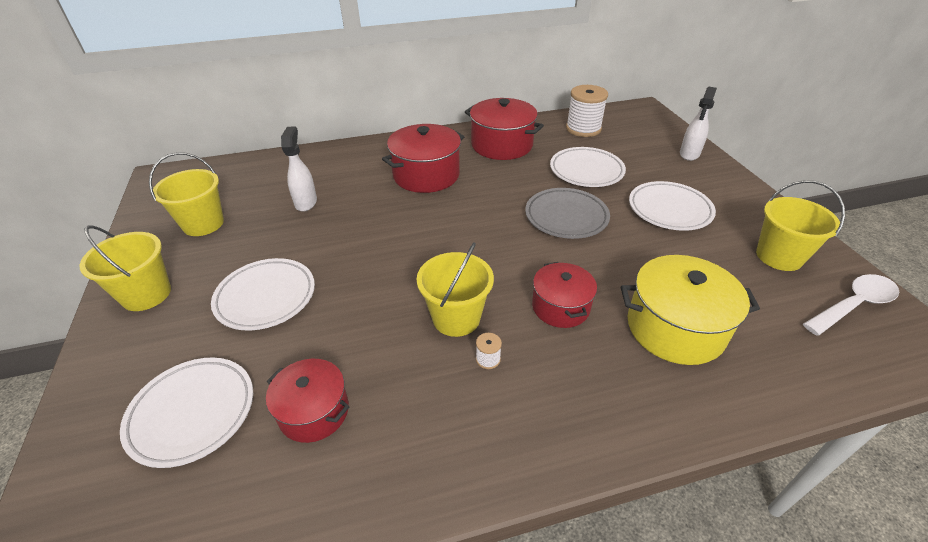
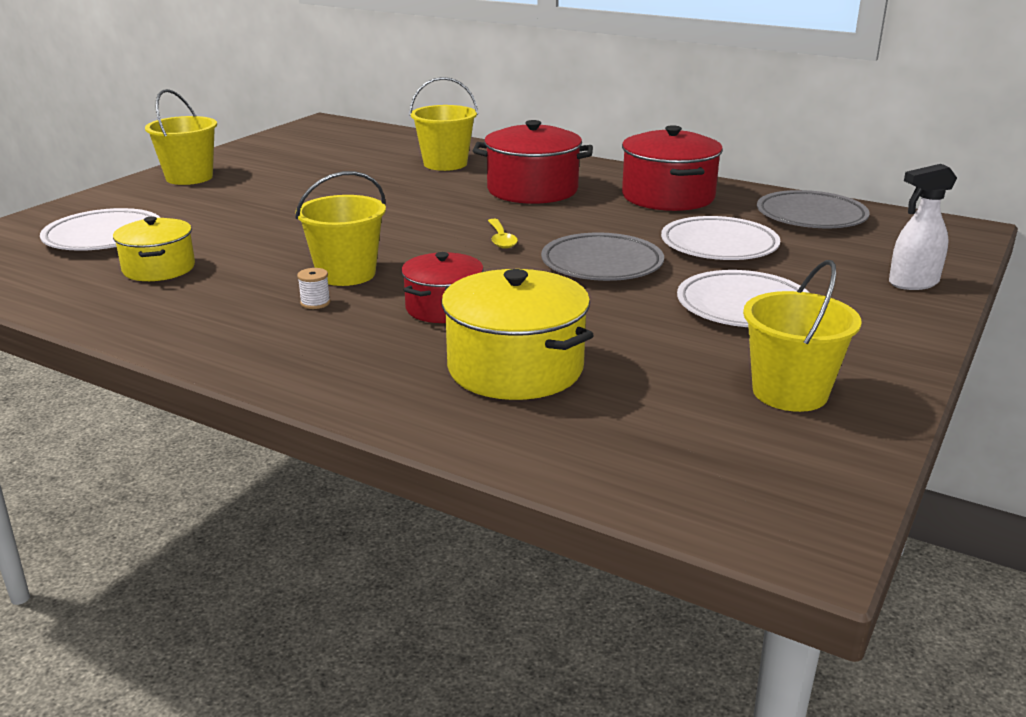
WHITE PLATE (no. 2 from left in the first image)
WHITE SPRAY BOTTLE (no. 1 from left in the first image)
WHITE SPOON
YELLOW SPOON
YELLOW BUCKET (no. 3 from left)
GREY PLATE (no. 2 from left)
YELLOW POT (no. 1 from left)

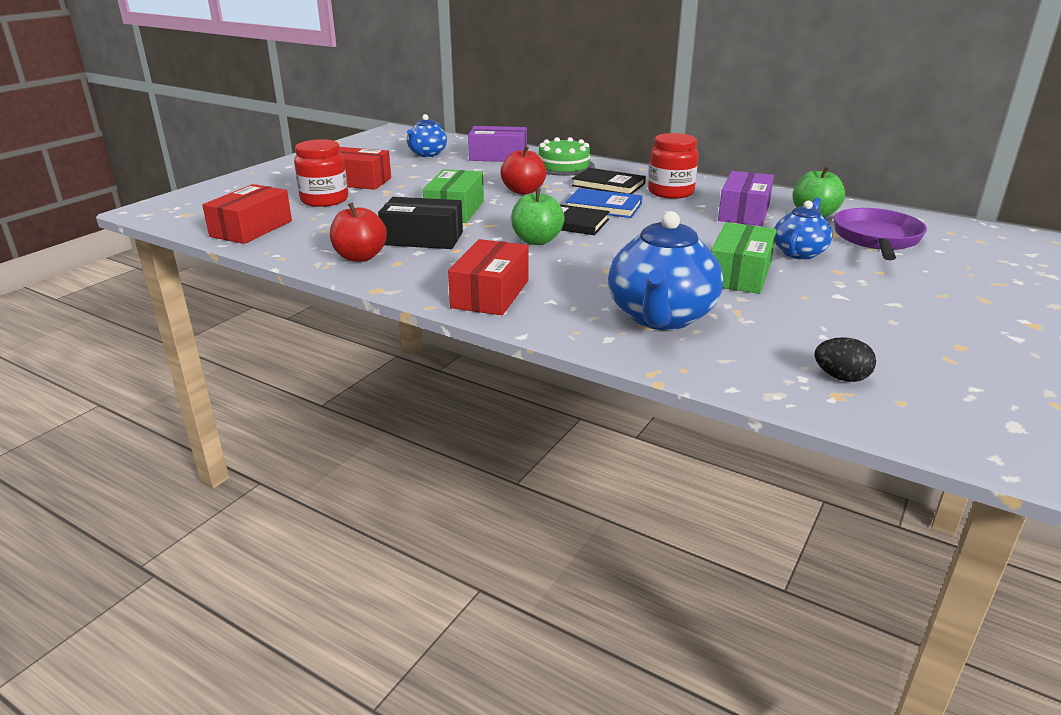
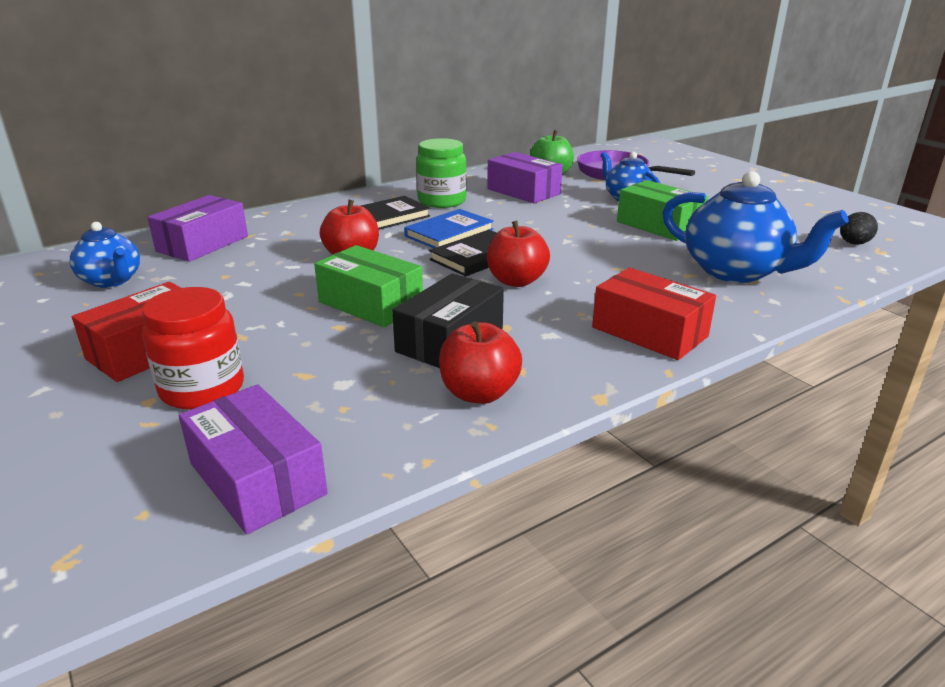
GREEN CAKE
PURPLE BOX (no. 2 from left)
RED APPLE (no. 3 from left)
GREEN JAR

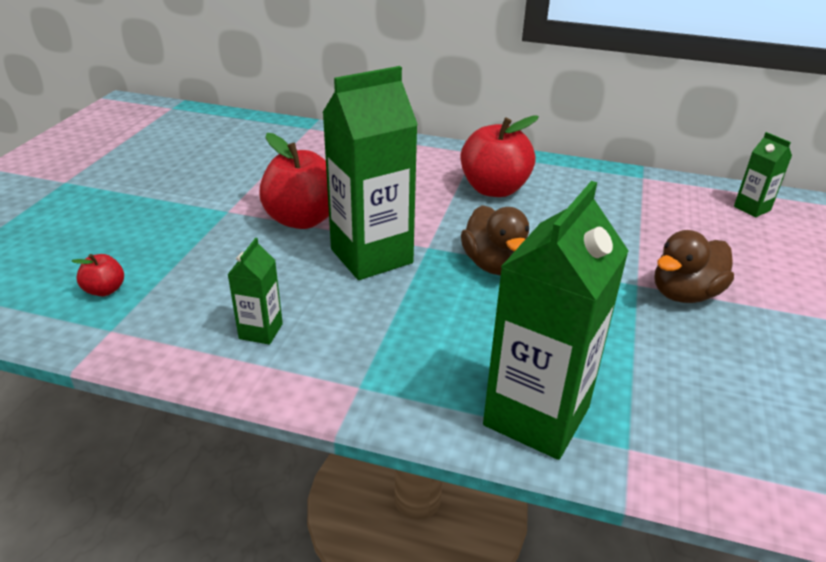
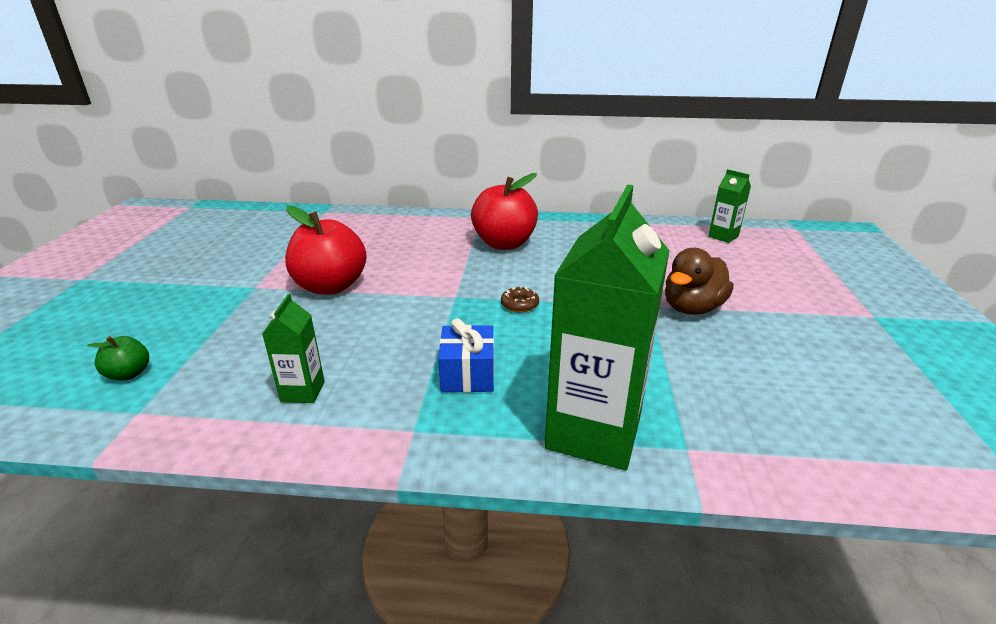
GREEN CARTON (no. 2 from left in the first image)
BLUE GIFT
BROWN DONUT
GREEN APPLE

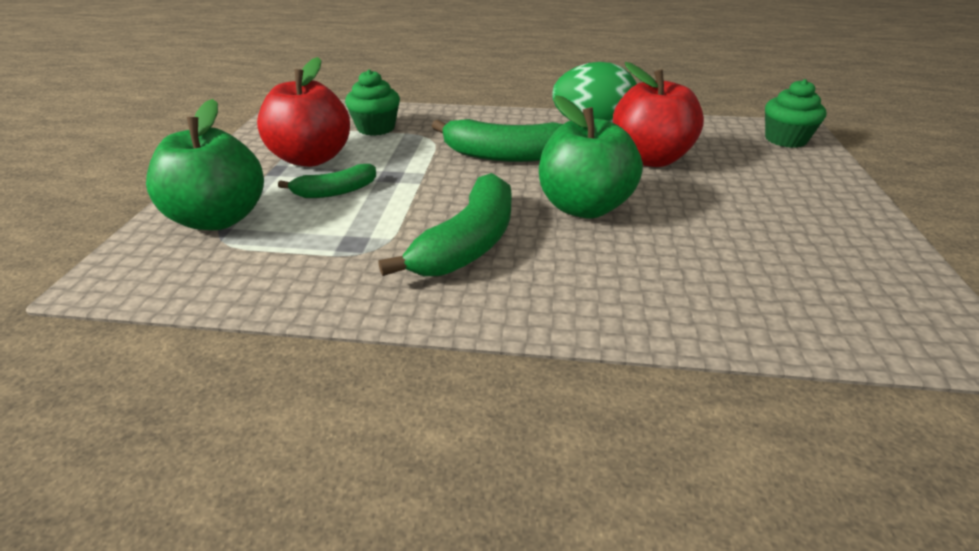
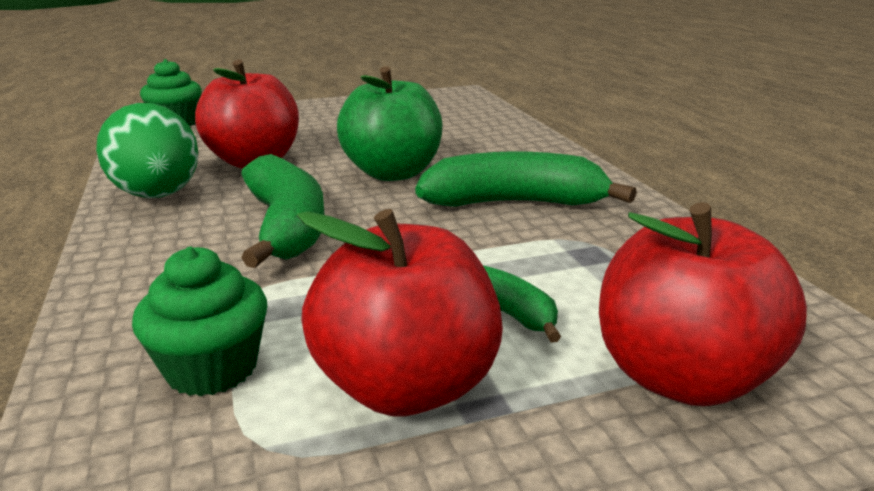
RED APPLE (no. 3 from left)

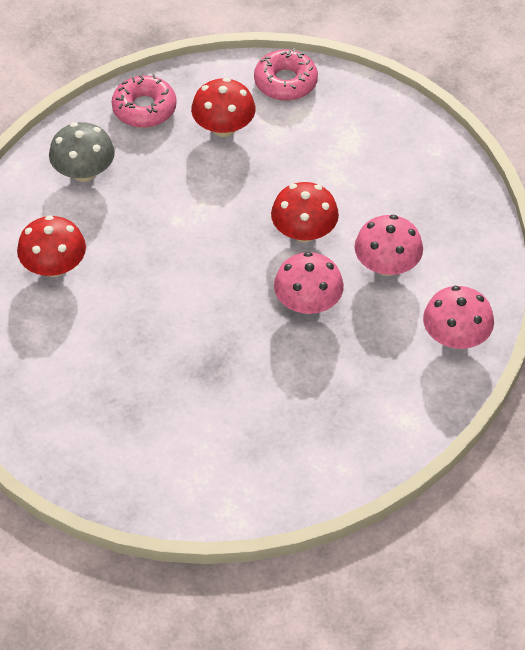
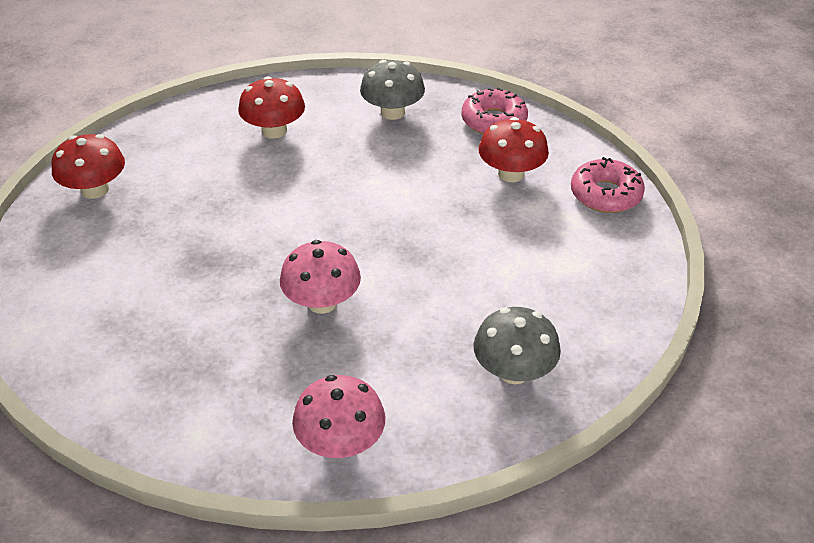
PINK MUSHROOM (no. 2 from left in the first image)
GREY MUSHROOM (no. 2 from left)
RED MUSHROOM (no. 1 from left)

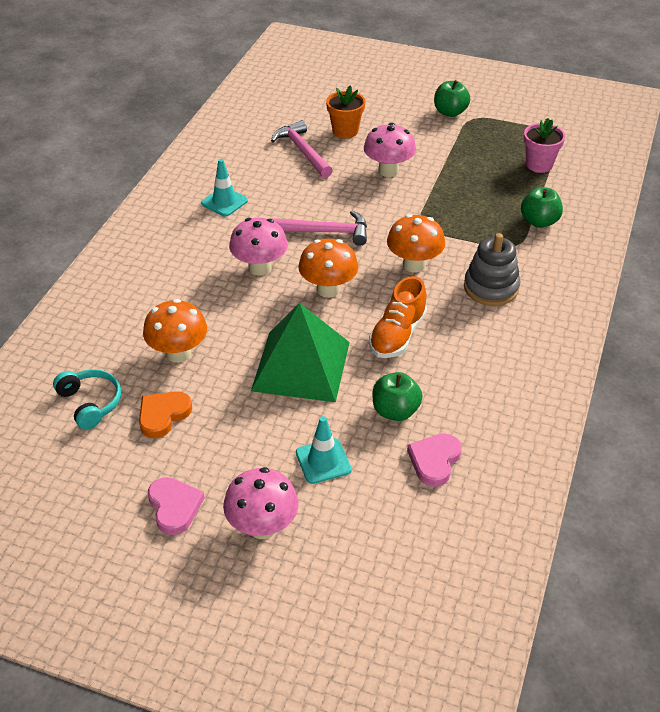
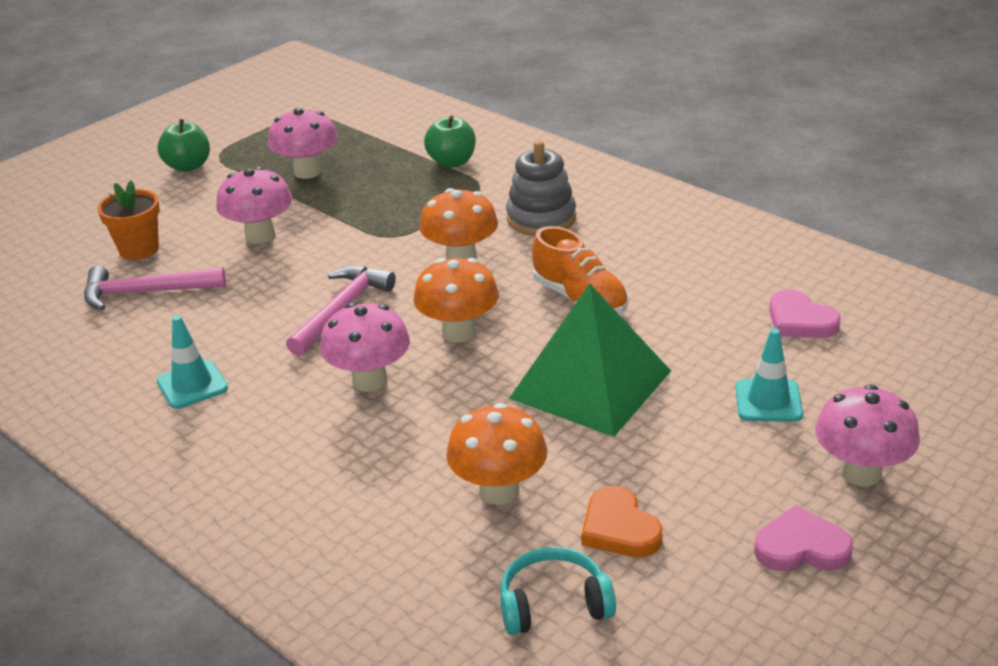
GREEN APPLE (no. 1 from left in the first image)
PINK FLOWER POT
PINK MUSHROOM (no. 2 from left)

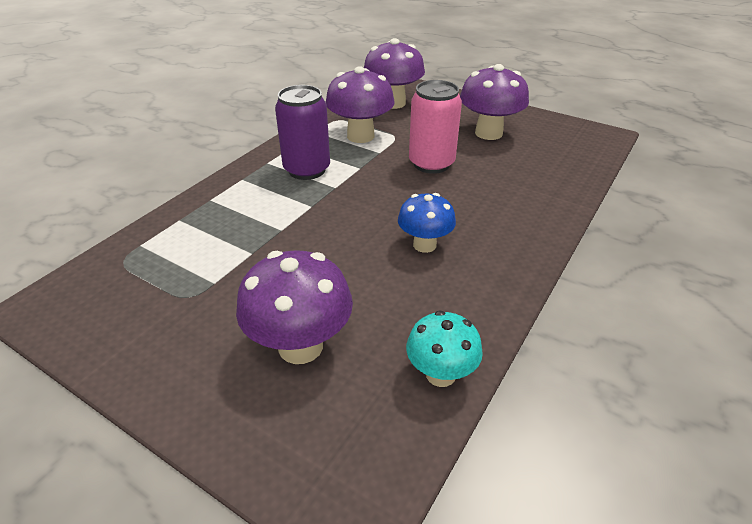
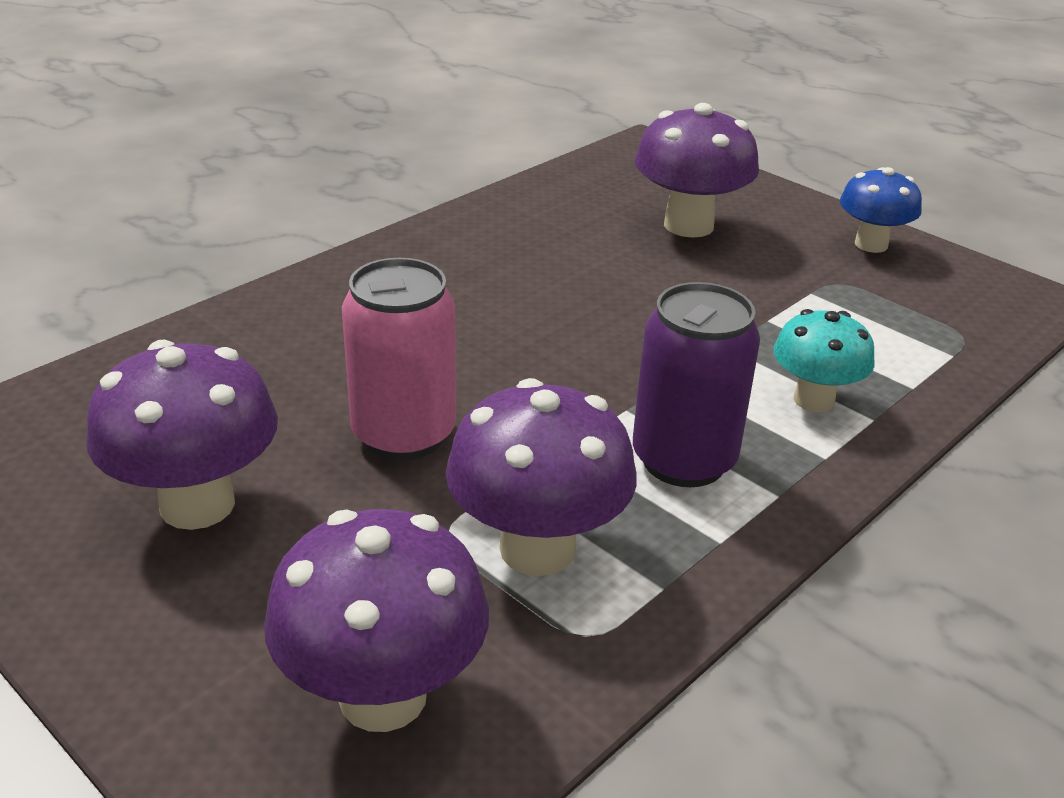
BLUE MUSHROOM
TURQUOISE MUSHROOM

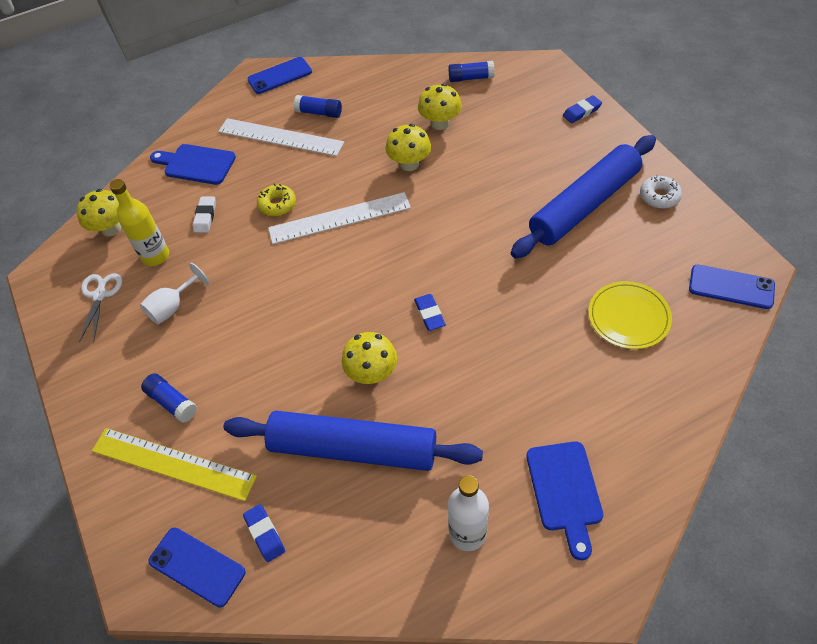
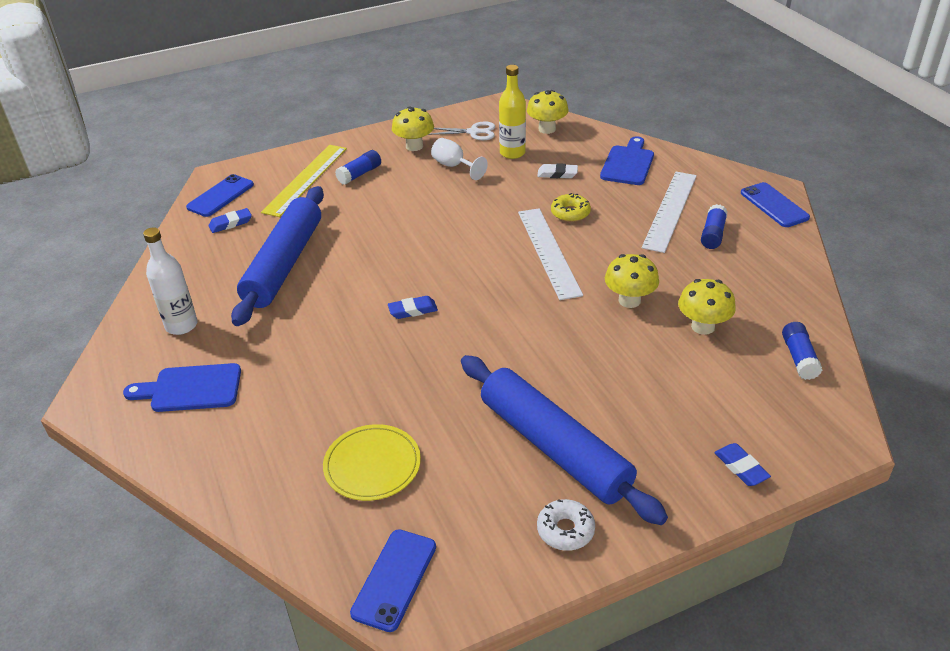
YELLOW MUSHROOM (no. 1 from left)

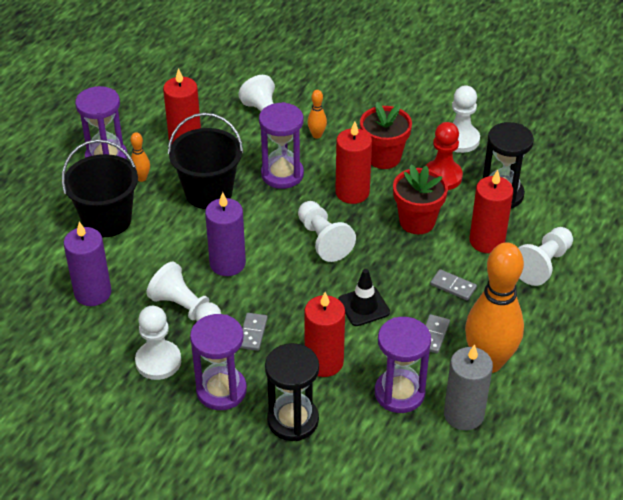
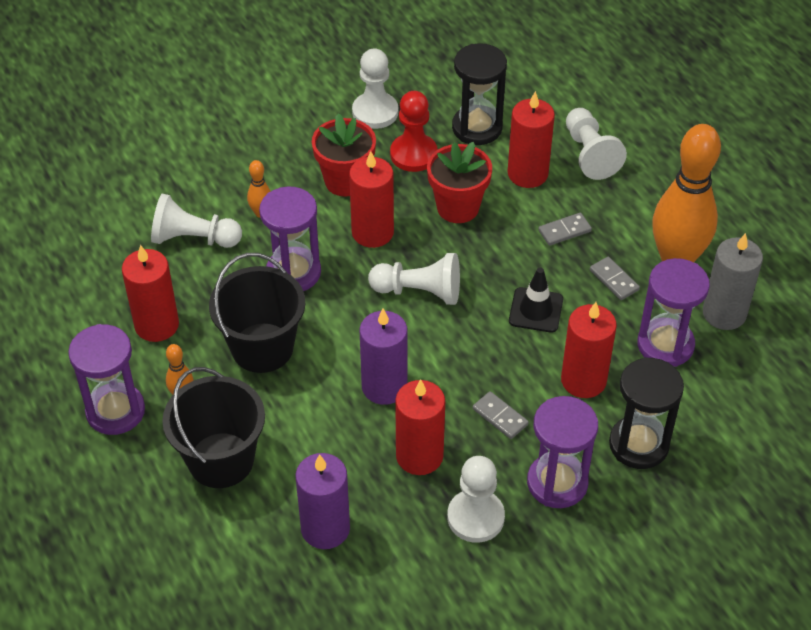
RED CANDLE (no. 3 from left)

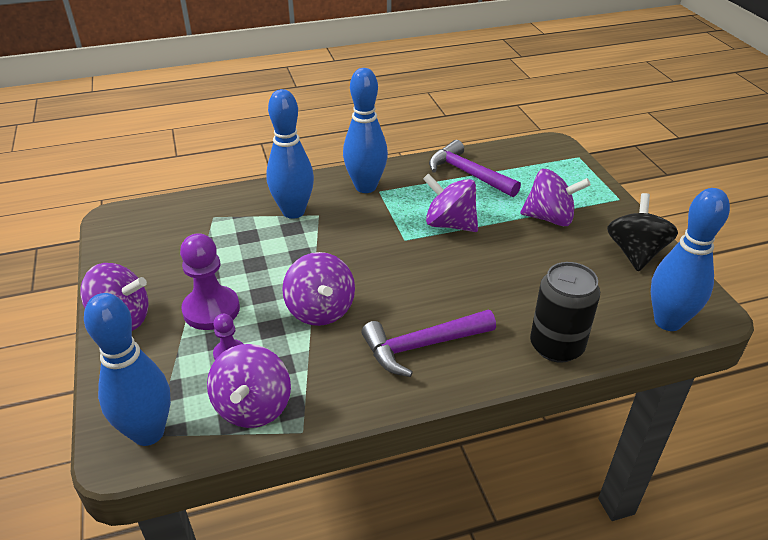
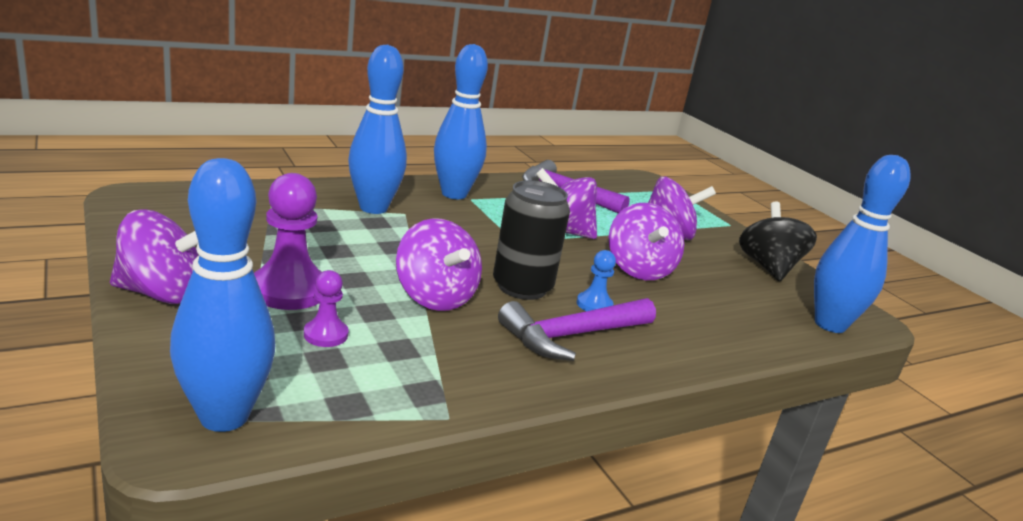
BLUE PAWN
PURPLE SPINNING TOP (no. 4 from left)
BLACK CAN

